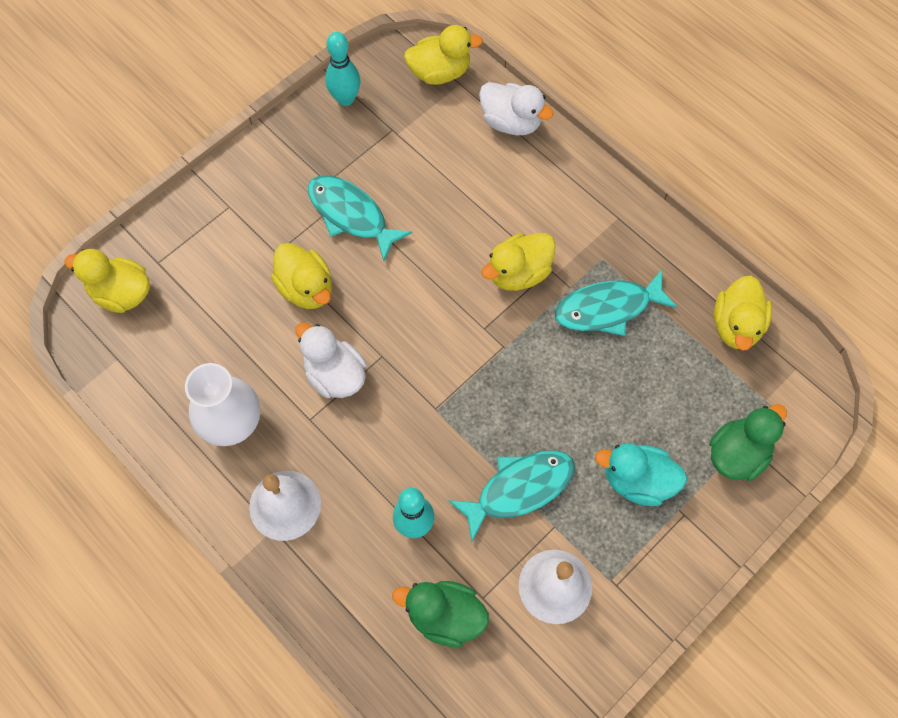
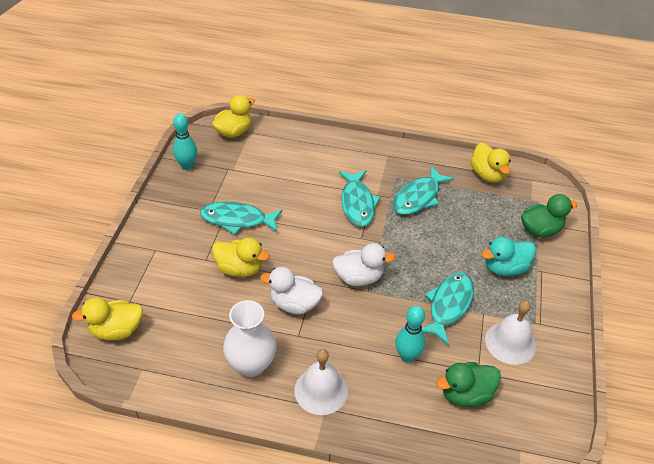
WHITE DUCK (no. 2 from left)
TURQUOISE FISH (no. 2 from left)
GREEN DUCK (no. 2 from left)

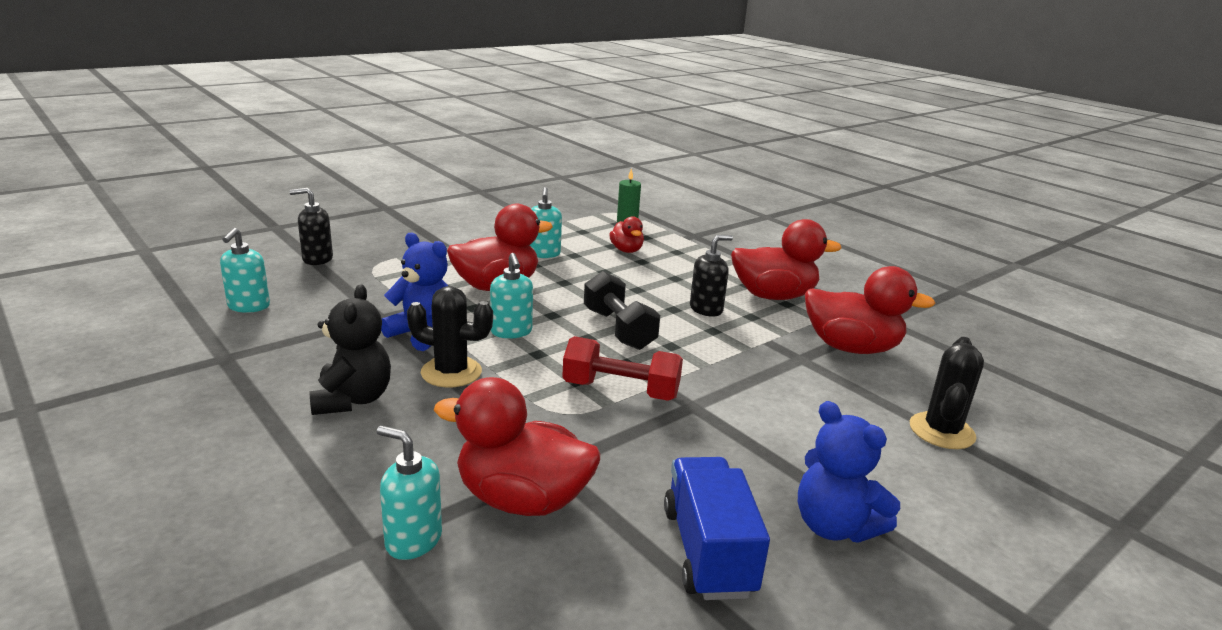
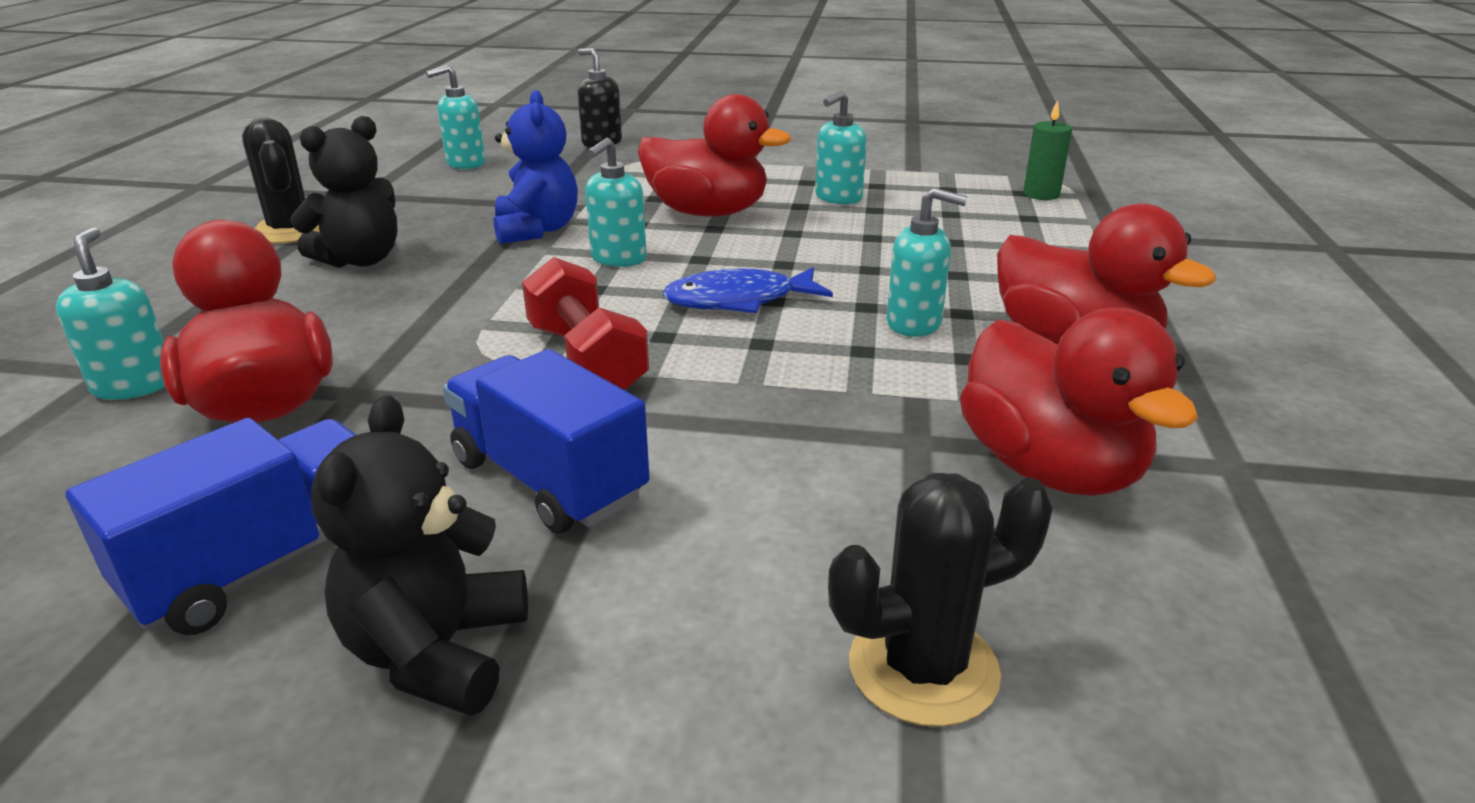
RED DUCK (no. 3 from left in the first image)
BLUE TRUCK (no. 2 from left)
BLACK CACTUS (no. 1 from left)
BLUE FISH
TURQUOISE SOAP DISPENSER (no. 5 from left)
BLACK TEDDY BEAR (no. 2 from left)

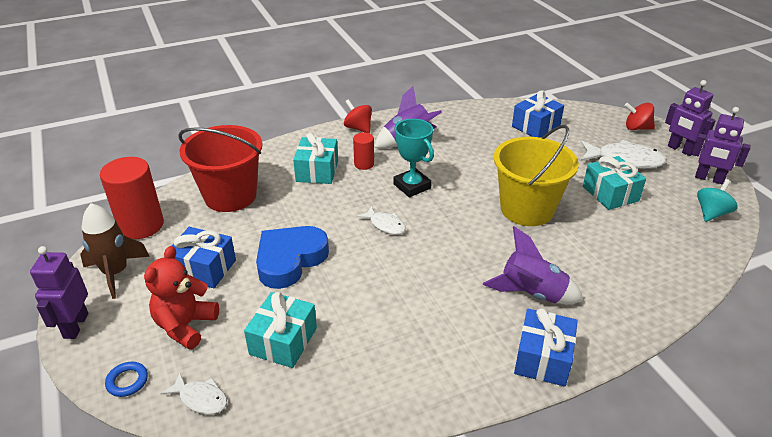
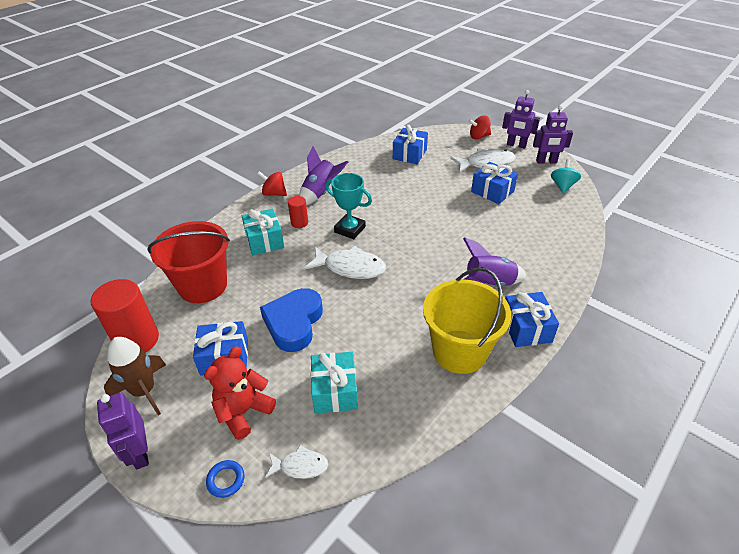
YELLOW BUCKET
BLUE GIFT (no. 3 from left)
RED TEDDY BEAR
WHITE FISH (no. 2 from left)

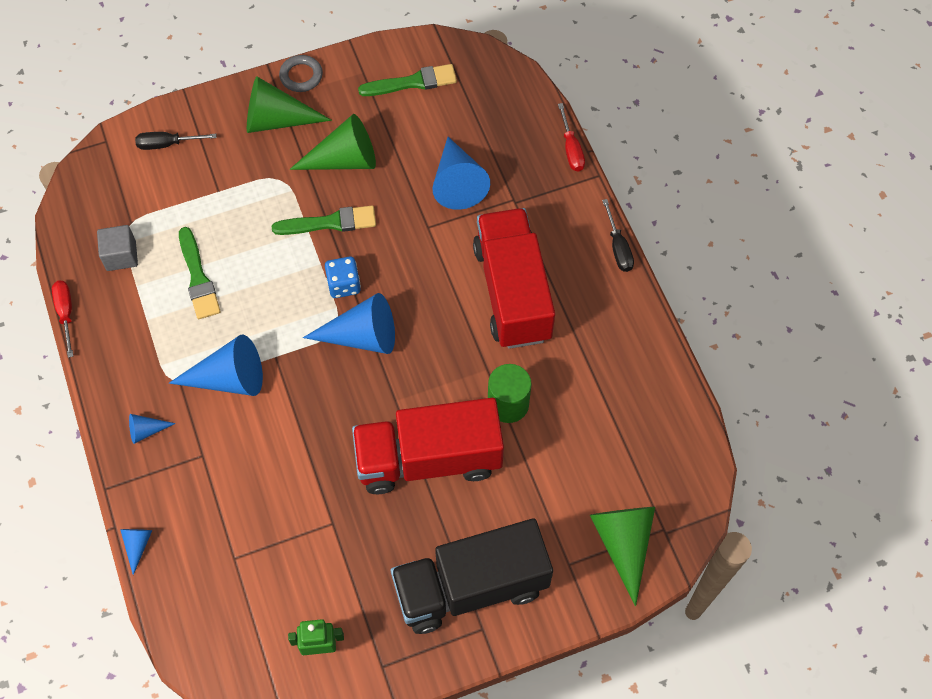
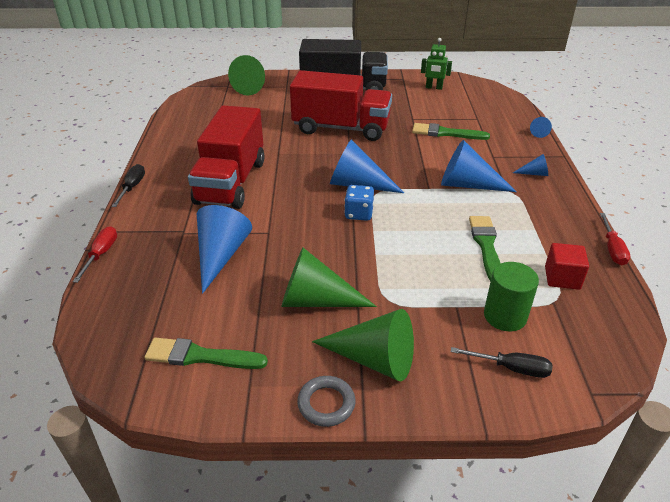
GREEN BRUSH (no. 2 from left)
GREEN CYLINDER
RED CUBE

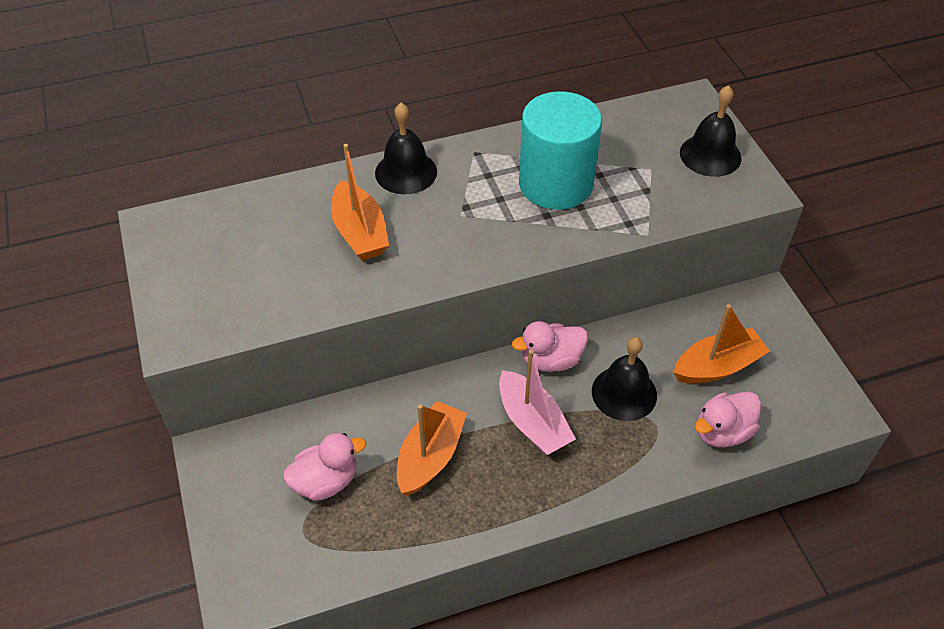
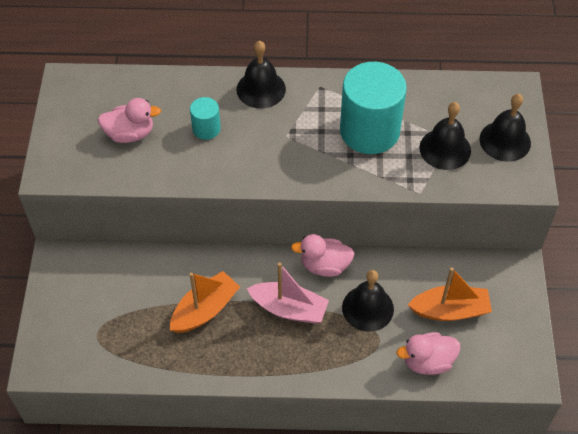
BLACK BELL (no. 3 from left)
PINK DUCK (no. 1 from left)
TURQUOISE CYLINDER (no. 1 from left)
PINK BOAT

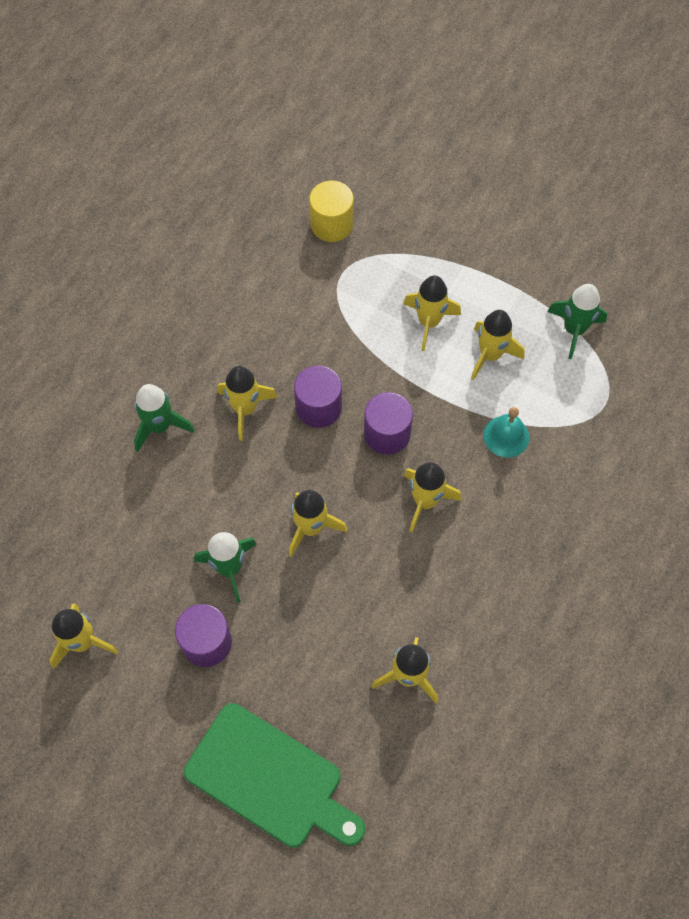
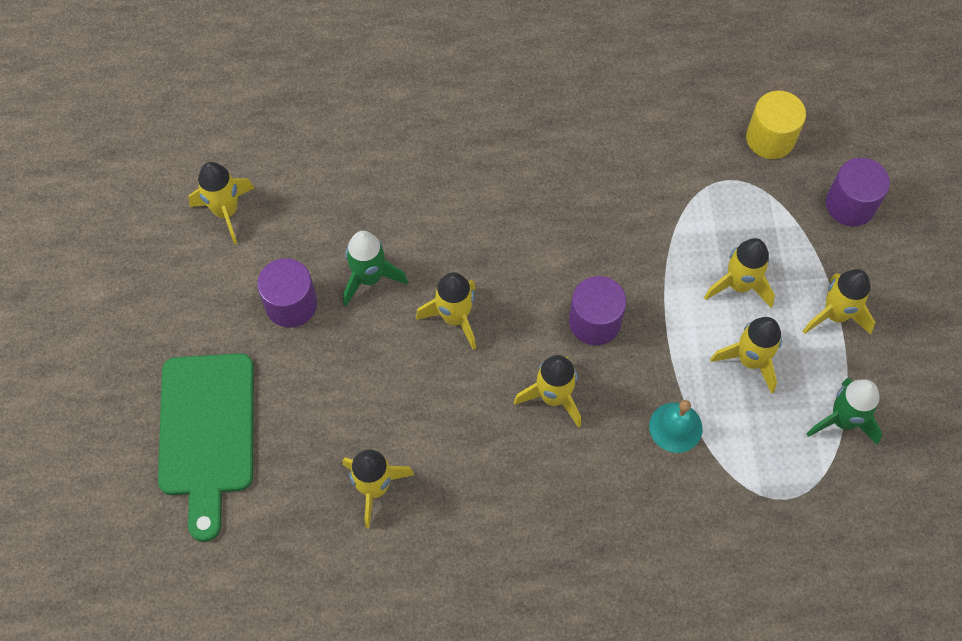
GREEN ROCKET (no. 1 from left in the first image)
YELLOW ROCKET (no. 7 from left)
PURPLE CYLINDER (no. 3 from left)

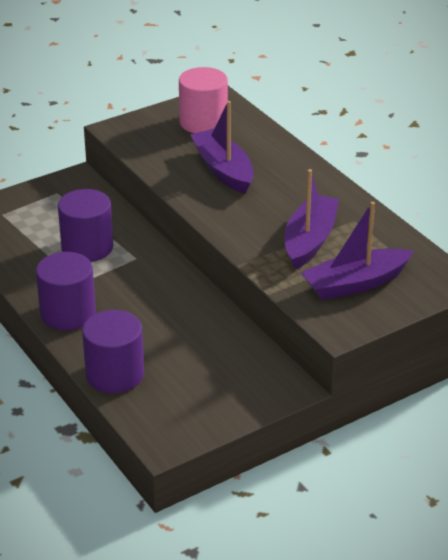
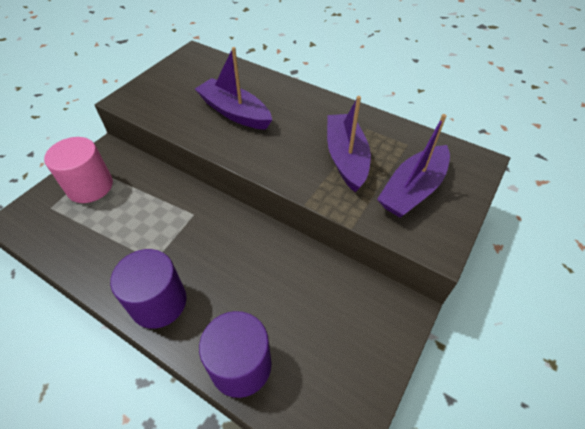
PURPLE CYLINDER (no. 2 from left in the first image)
PINK CYLINDER

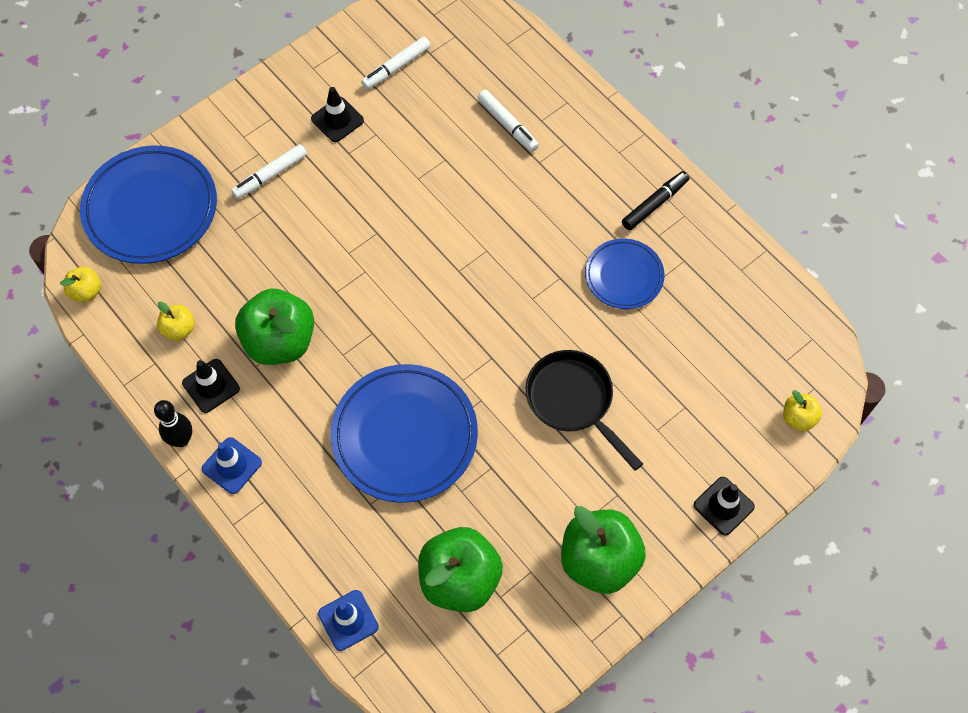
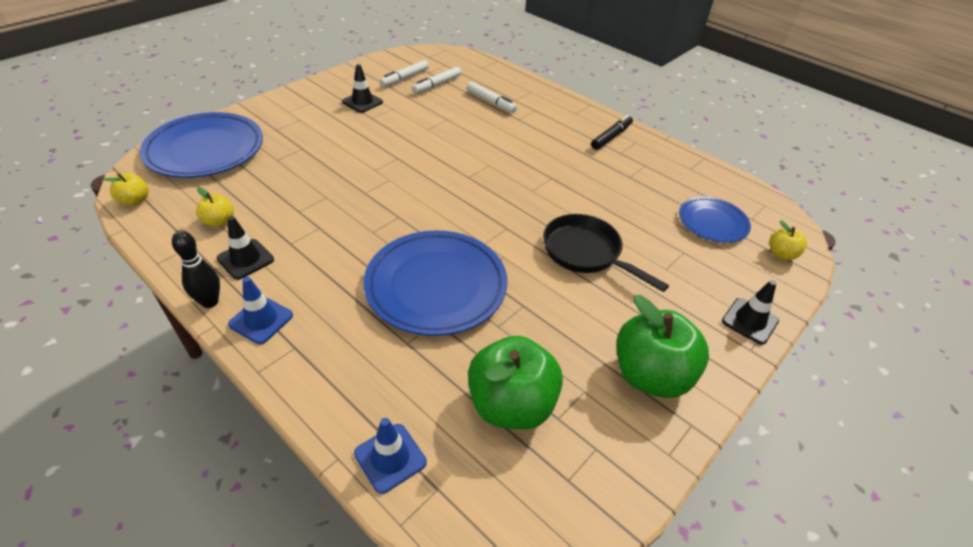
GREEN APPLE (no. 1 from left in the first image)
WHITE MARKER (no. 2 from left)
BLUE PLATE (no. 3 from left)

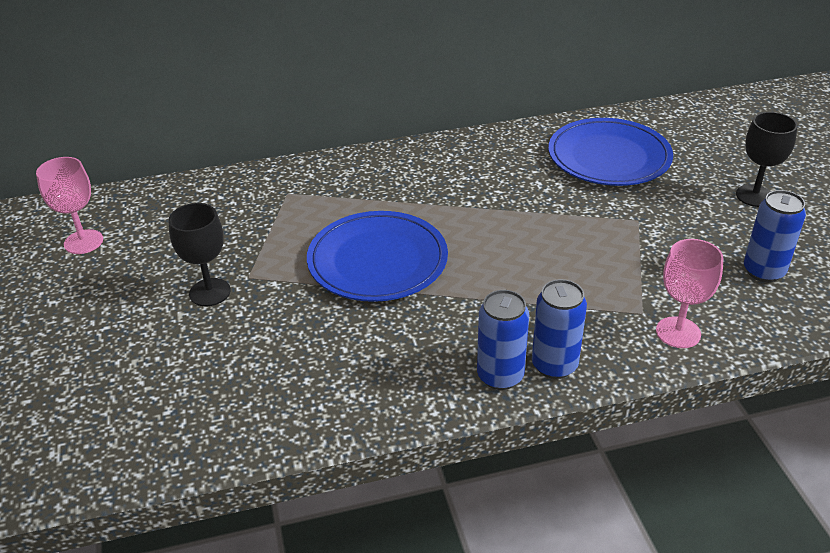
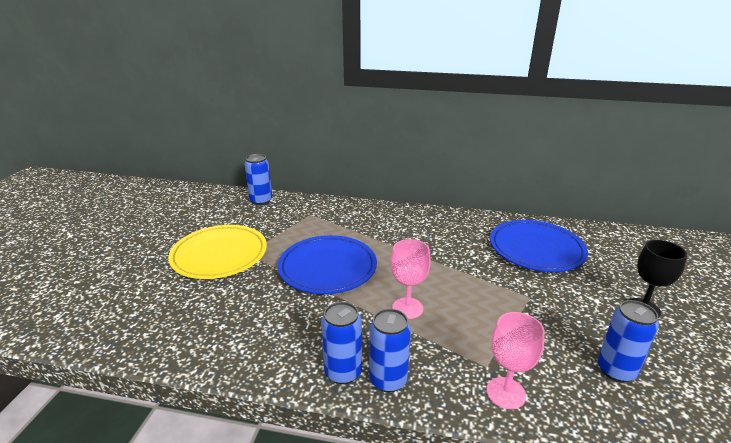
BLUE CAN (no. 1 from left)
PINK GOBLET (no. 1 from left)
YELLOW PLATE

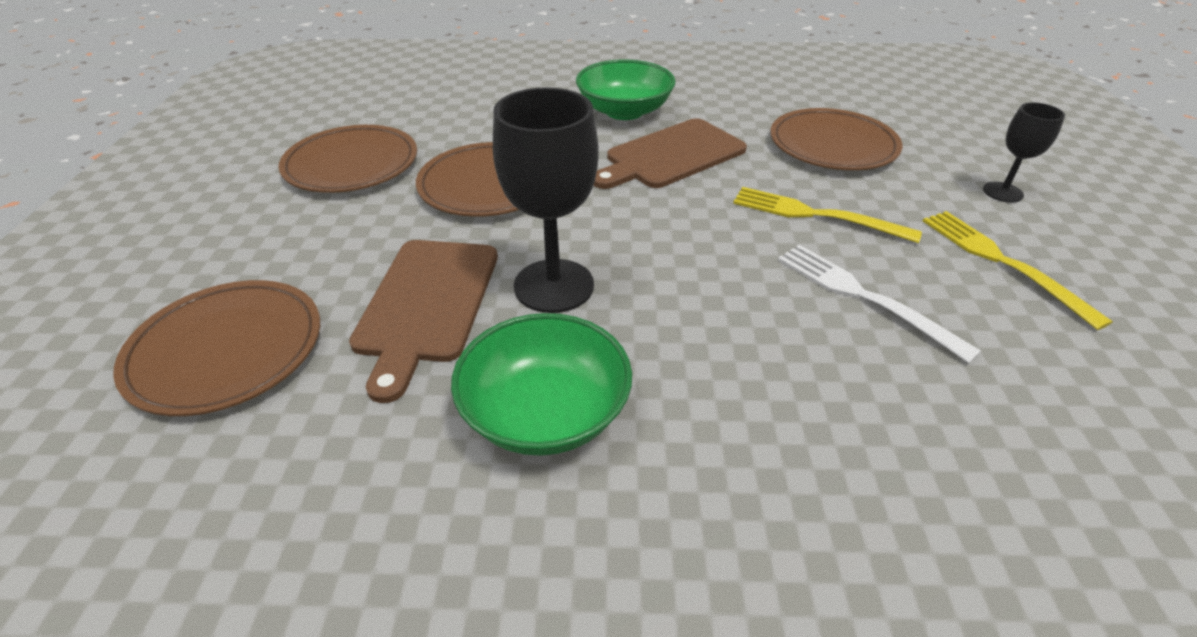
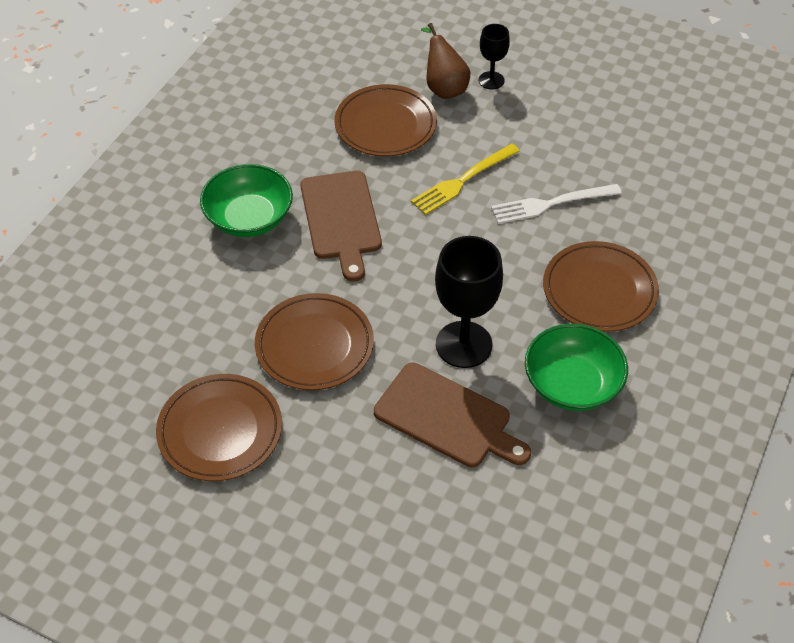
YELLOW FORK (no. 2 from left in the first image)
BROWN PEAR
BROWN PLATE (no. 4 from left)

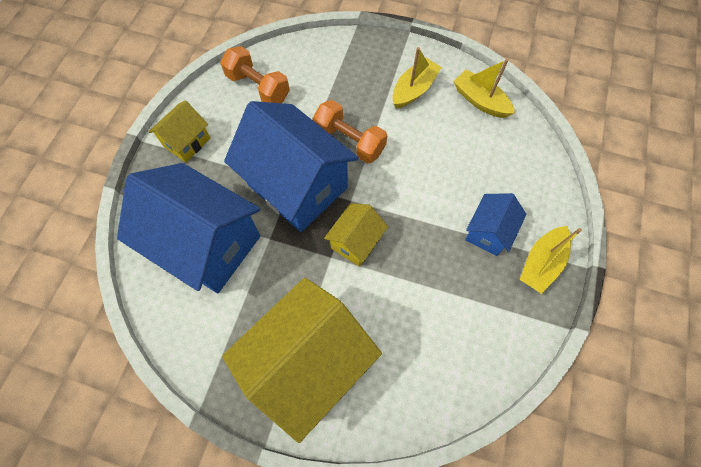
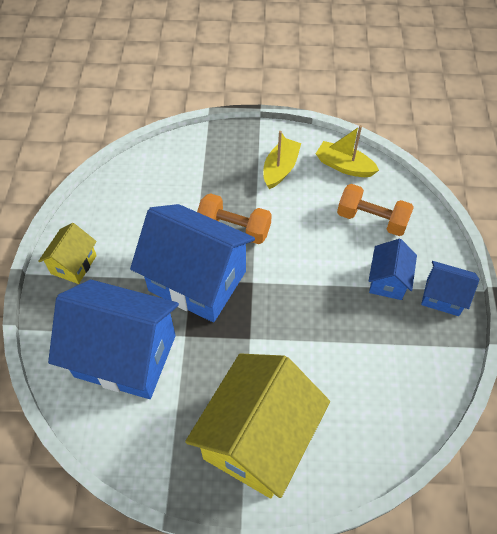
YELLOW HOUSE (no. 3 from left in the first image)
ORANGE DUMBBELL (no. 2 from left)
BLUE HOUSE (no. 4 from left)

